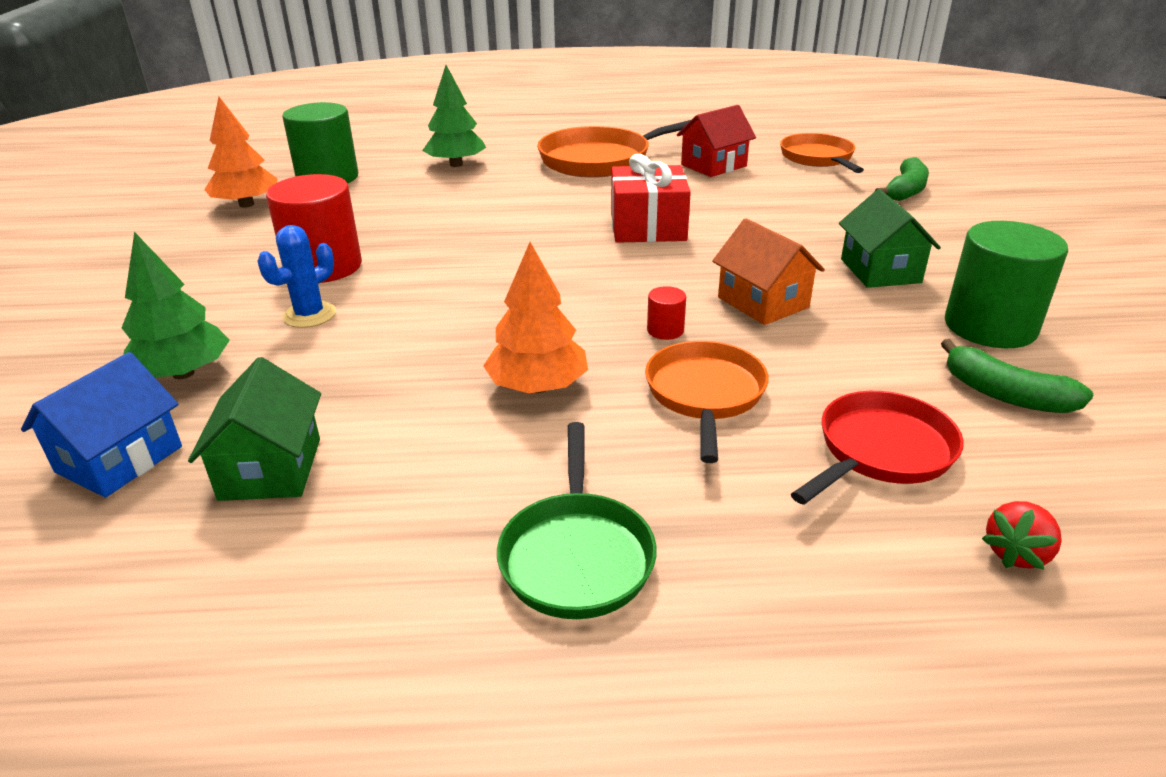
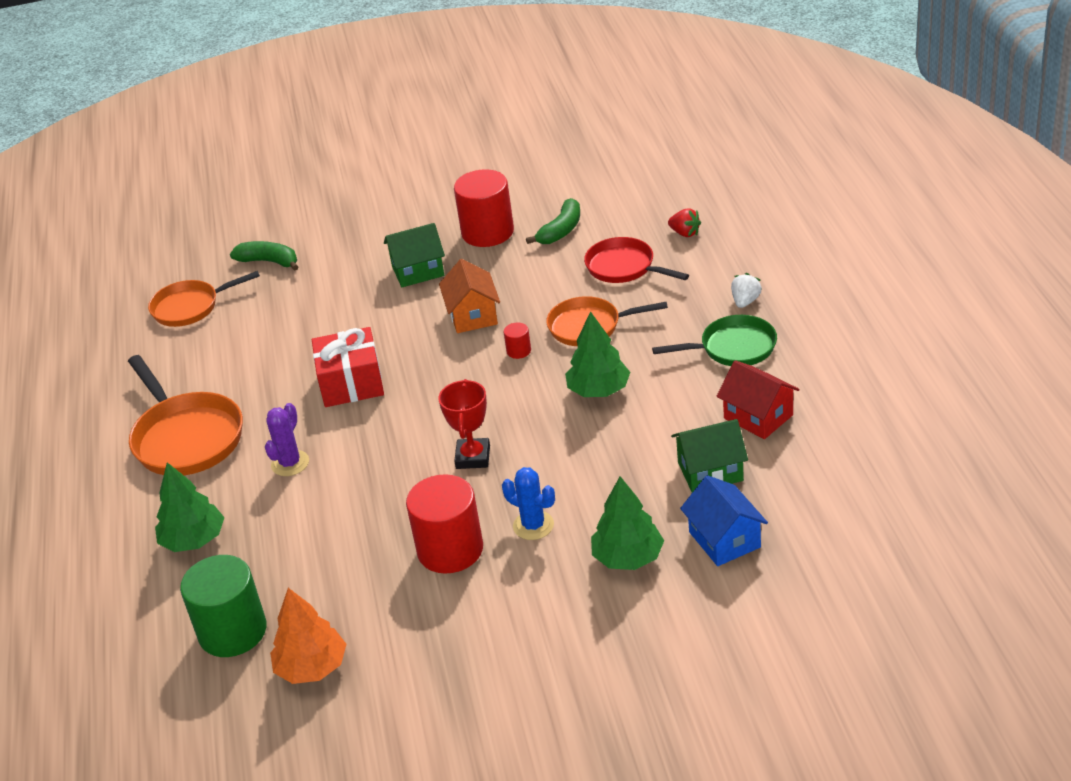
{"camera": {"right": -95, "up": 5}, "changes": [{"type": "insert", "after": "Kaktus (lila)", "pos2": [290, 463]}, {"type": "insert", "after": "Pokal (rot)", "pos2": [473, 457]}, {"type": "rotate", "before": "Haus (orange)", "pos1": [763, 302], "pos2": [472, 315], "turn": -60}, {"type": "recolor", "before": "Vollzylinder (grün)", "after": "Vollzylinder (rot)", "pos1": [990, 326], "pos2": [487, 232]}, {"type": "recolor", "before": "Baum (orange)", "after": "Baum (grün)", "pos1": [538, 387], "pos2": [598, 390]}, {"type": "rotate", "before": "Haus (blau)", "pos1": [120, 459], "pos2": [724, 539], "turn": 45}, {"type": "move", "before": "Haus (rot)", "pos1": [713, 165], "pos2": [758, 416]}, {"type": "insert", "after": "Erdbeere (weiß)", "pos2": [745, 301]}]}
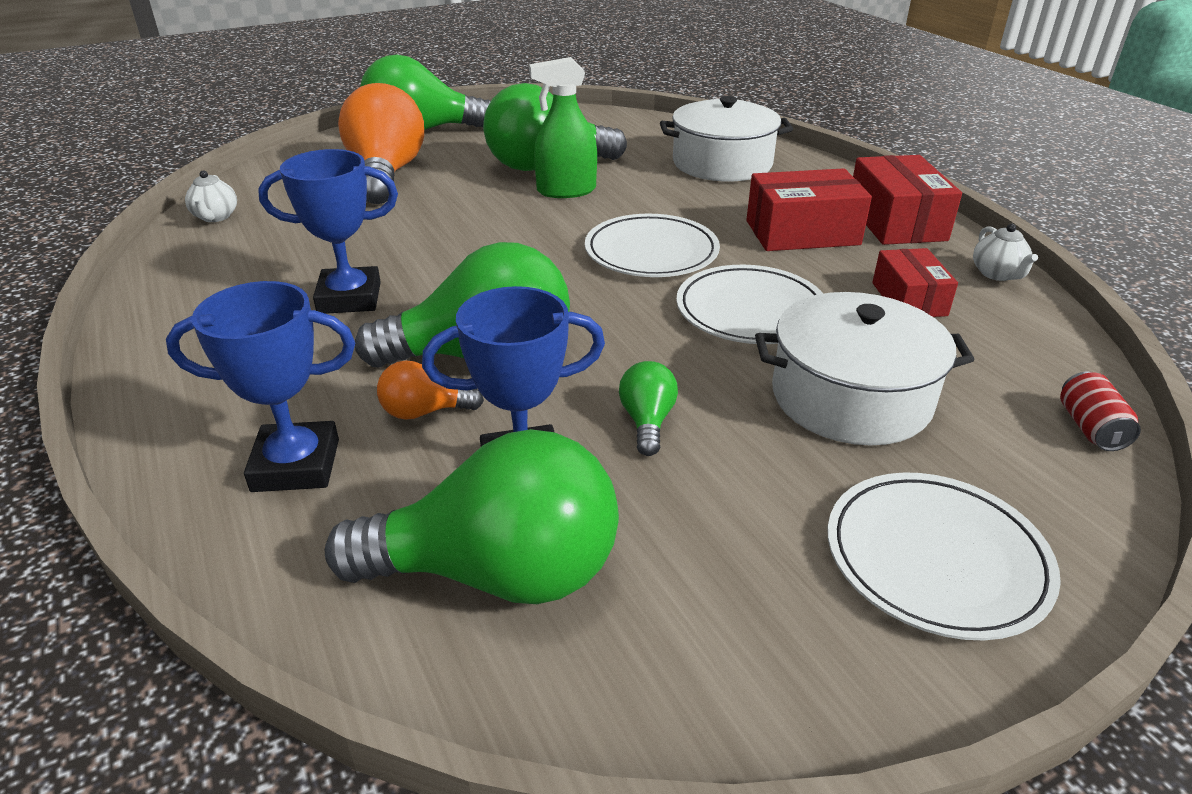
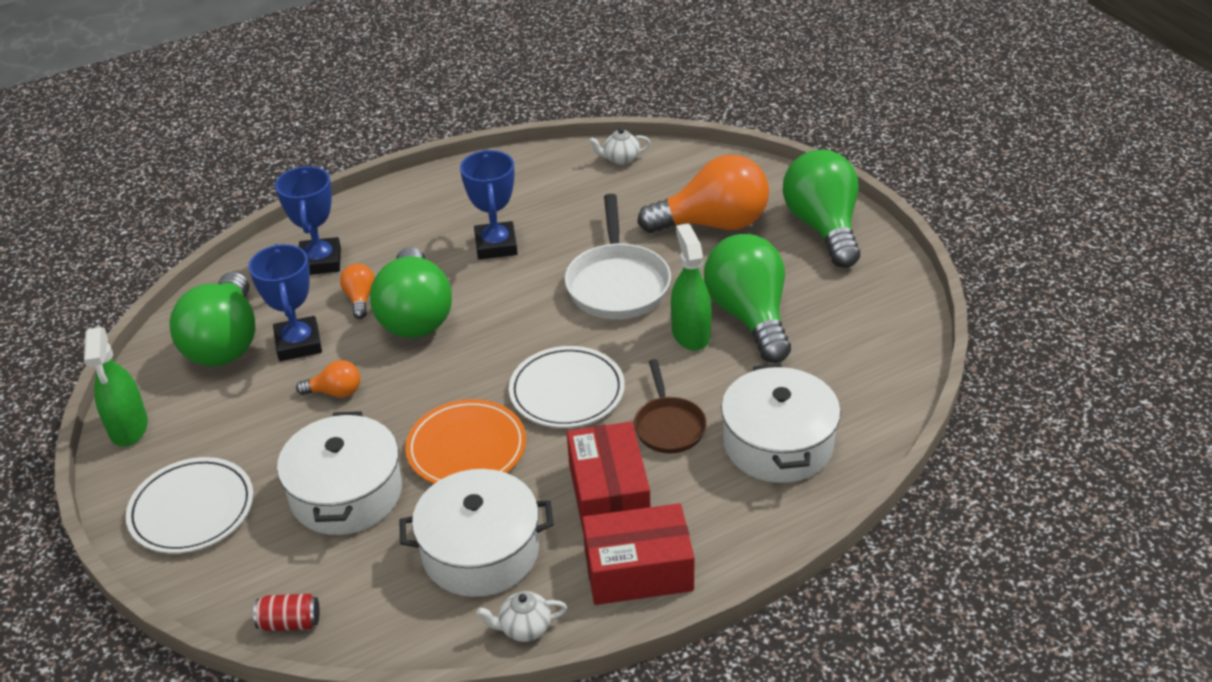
{"camera": {"right": 90, "up": 5}, "changes": [{"type": "insert", "after": "Sprühflasche (grün)", "pos2": [129, 427]}, {"type": "recolor", "before": "Glühbirne (grün)", "after": "Glühbirne (orange)", "pos1": [647, 421], "pos2": [335, 392]}, {"type": "replace", "before": "Schachtel (rot)", "after": "Kochtopf (weiß)", "pos1": [909, 299], "pos2": [480, 551]}, {"type": "recolor", "before": "Teller (weiß)", "after": "Teller (orange)", "pos1": [750, 311], "pos2": [466, 448]}, {"type": "insert", "after": "Pfanne (weiß)", "pos2": [617, 283]}, {"type": "insert", "after": "Pfanne (braun)", "pos2": [668, 426]}]}
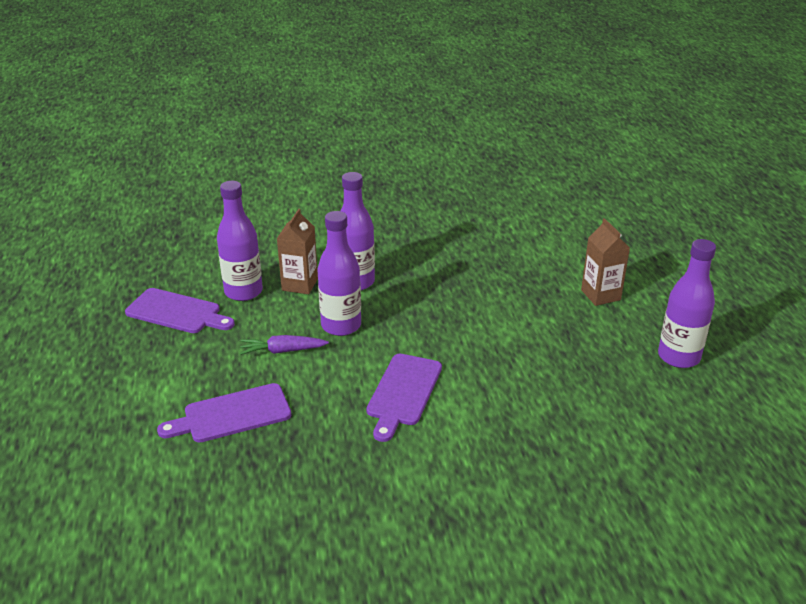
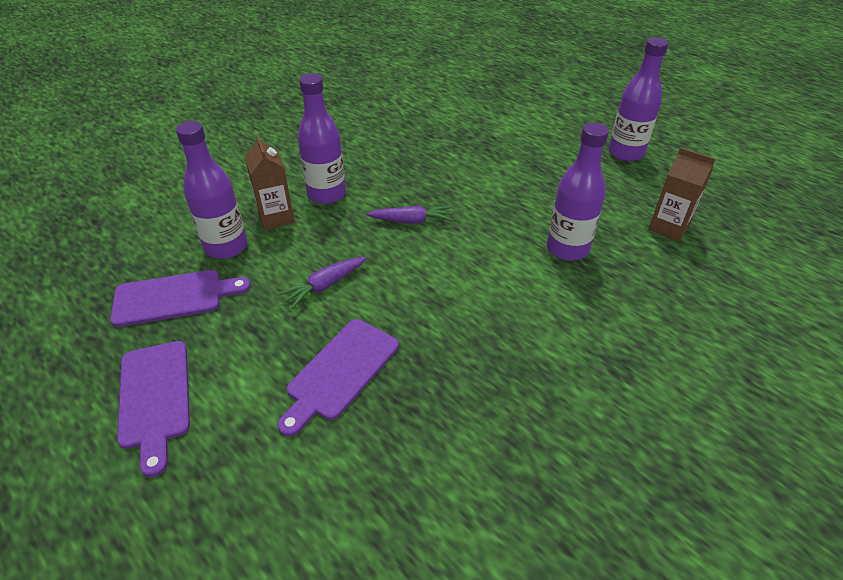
{"camera": {"right": -35, "up": 10}, "changes": [{"type": "move", "before": "Schneidebrett (lila)", "pos1": [403, 393], "pos2": [155, 398]}, {"type": "insert", "after": "Karotte (lila)", "pos2": [412, 221]}, {"type": "move", "before": "Flasche (lila)", "pos1": [341, 326], "pos2": [567, 249]}, {"type": "move", "before": "Getränkekarton (braun)", "pos1": [600, 295], "pos2": [668, 227]}]}
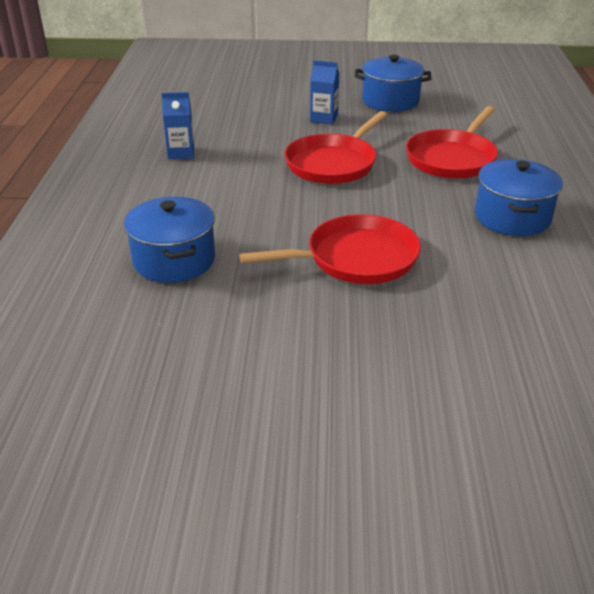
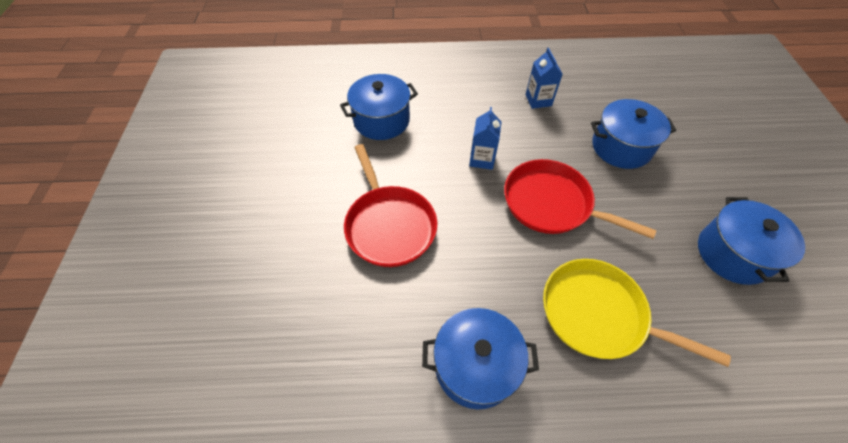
{"camera": {"right": 85, "up": 20}, "changes": [{"type": "move", "before": "Getränkekarton (blau)", "pos1": [324, 118], "pos2": [482, 159]}, {"type": "recolor", "before": "Pfanne (rot)", "after": "Pfanne (gelb)", "pos1": [452, 158], "pos2": [598, 314]}, {"type": "insert", "after": "Kochtopf (blau)", "pos2": [621, 147]}]}
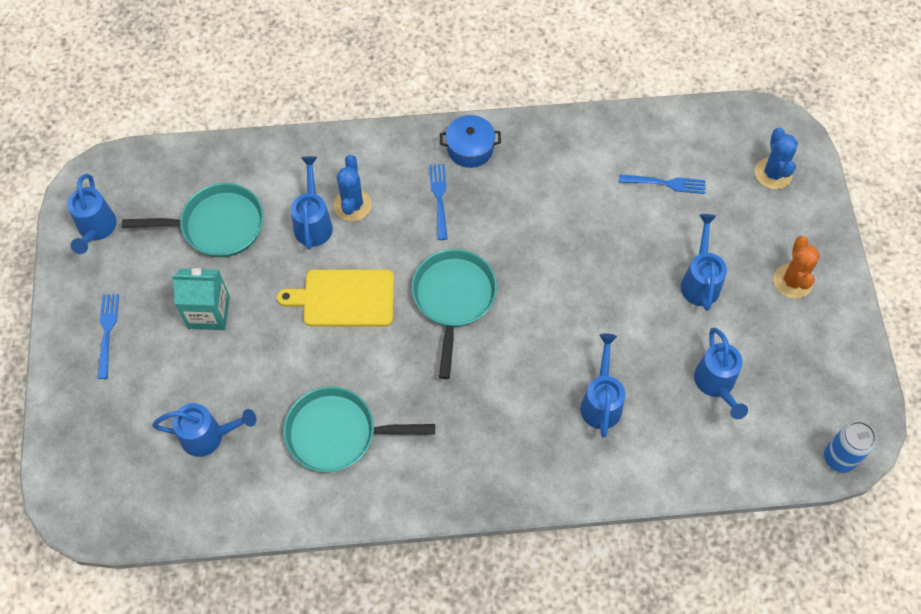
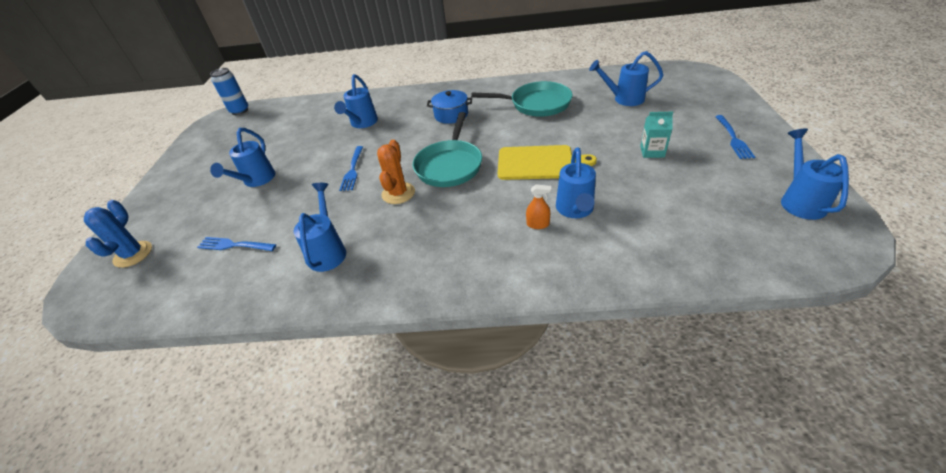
{"camera": {"right": -170, "up": -20}, "changes": [{"type": "move", "before": "Gießkanne (blau)", "pos1": [716, 384], "pos2": [328, 251]}, {"type": "move", "before": "Gabel (blau)", "pos1": [439, 198], "pos2": [352, 170]}, {"type": "move", "before": "Kaktus (orange)", "pos1": [792, 281], "pos2": [398, 193]}, {"type": "move", "before": "Kochtopf (blau)", "pos1": [470, 148], "pos2": [451, 115]}, {"type": "replace", "before": "Kaktus (blau)", "after": "Sprühflasche (orange)", "pos1": [352, 205], "pos2": [538, 224]}, {"type": "resize", "before": "Getränkekarton (türkis)", "pos1": [208, 312], "pos2": [652, 151], "scale": 0.65}, {"type": "delete", "before": "Pfanne (türkis)", "pos1": [217, 225]}]}
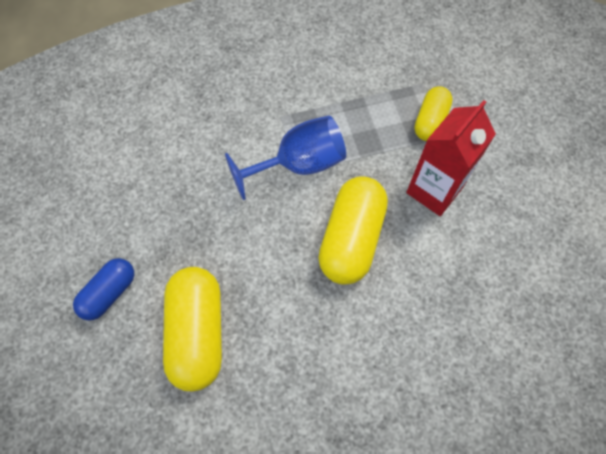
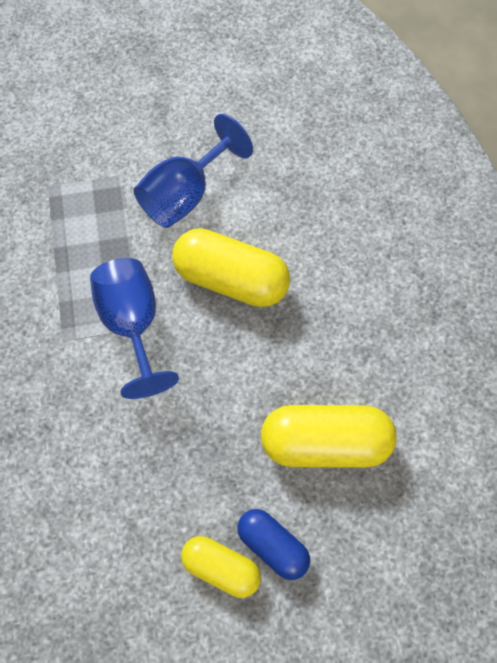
{"camera": {"right": -85, "up": 0}, "changes": [{"type": "replace", "before": "Getränkekarton (rot)", "after": "Kelch (blau)", "pos1": [434, 190], "pos2": [185, 195]}, {"type": "move", "before": "Kapsel (gelb)", "pos1": [430, 121], "pos2": [221, 568]}]}
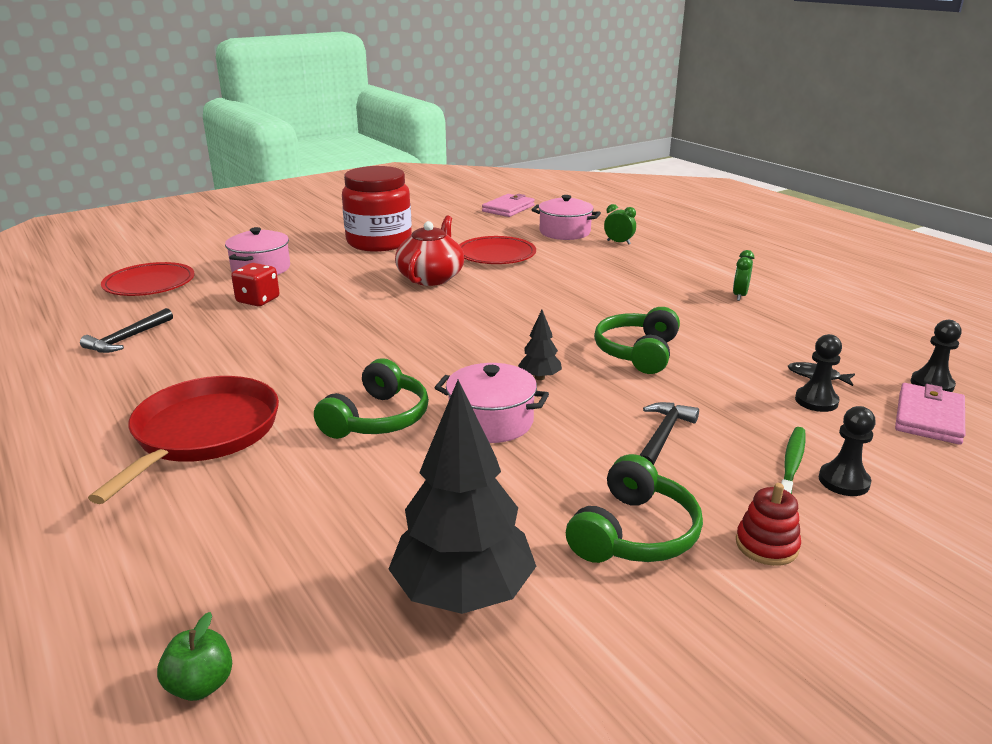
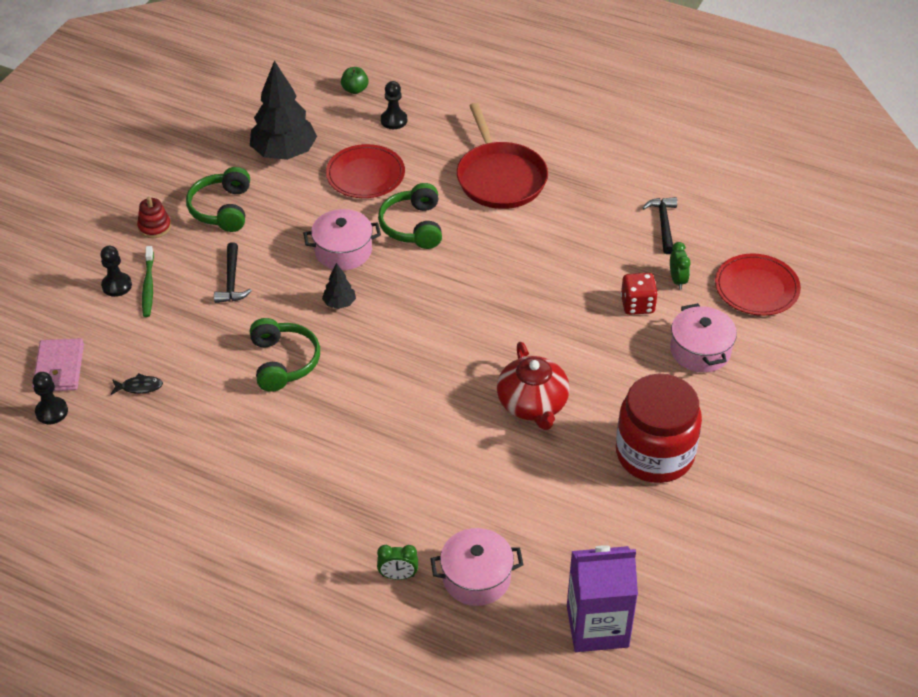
{"camera": {"right": 150, "up": 20}, "changes": [{"type": "move", "before": "Teller (rot)", "pos1": [496, 254], "pos2": [365, 175]}, {"type": "move", "before": "Bauer (schwarz)", "pos1": [816, 401], "pos2": [394, 120]}, {"type": "replace", "before": "Geldbörse (rosa)", "after": "Getränkekarton (lila)", "pos1": [508, 208], "pos2": [597, 626]}, {"type": "move", "before": "Wecker (grün)", "pos1": [739, 296], "pos2": [677, 280]}]}
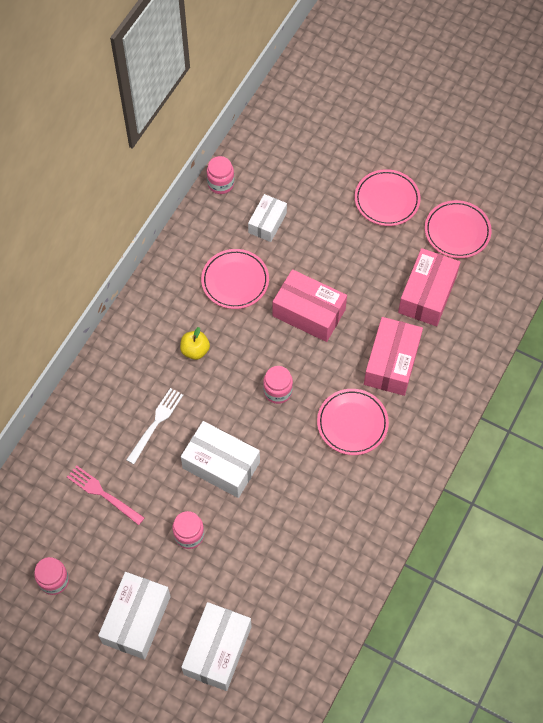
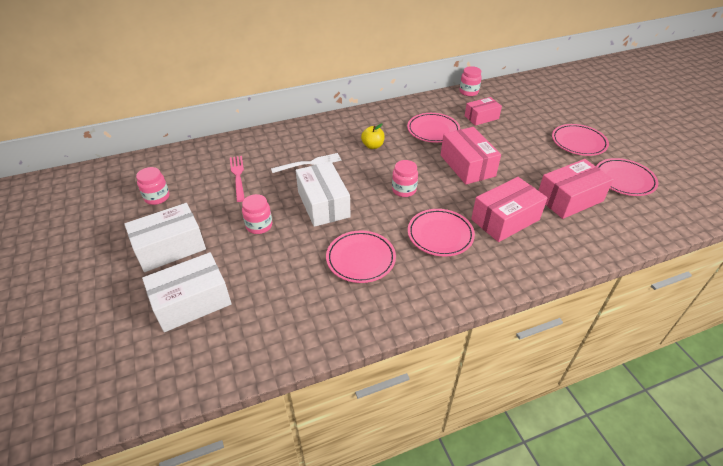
{"camera": {"right": 40, "up": -20}, "changes": [{"type": "insert", "after": "Teller (rosa)", "pos2": [360, 259]}, {"type": "recolor", "before": "Schachtel (weiß)", "after": "Schachtel (rosa)", "pos1": [267, 223], "pos2": [481, 117]}]}
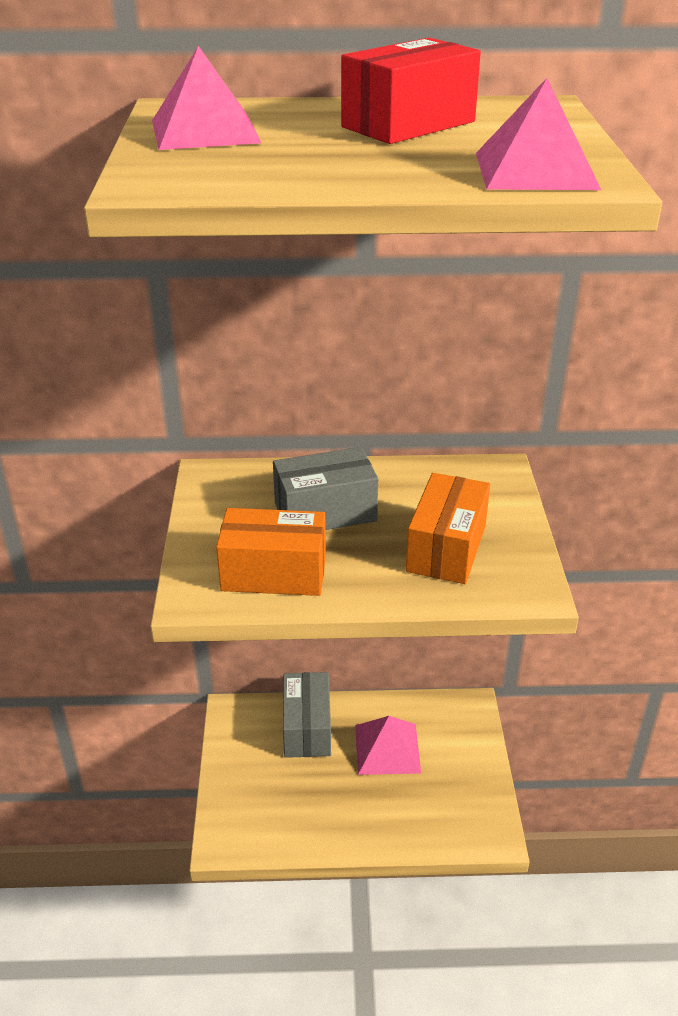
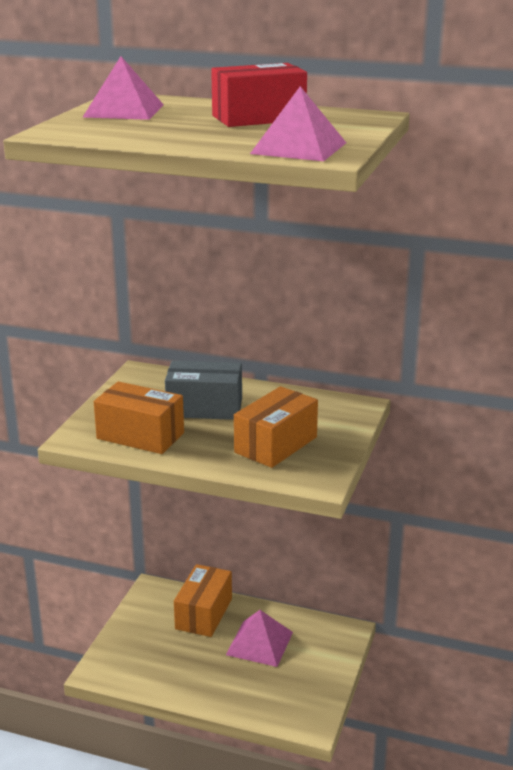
{"camera": {"right": 20, "up": -10}, "changes": [{"type": "recolor", "before": "Schachtel (grau)", "after": "Schachtel (orange)", "pos1": [307, 728], "pos2": [204, 614]}]}
